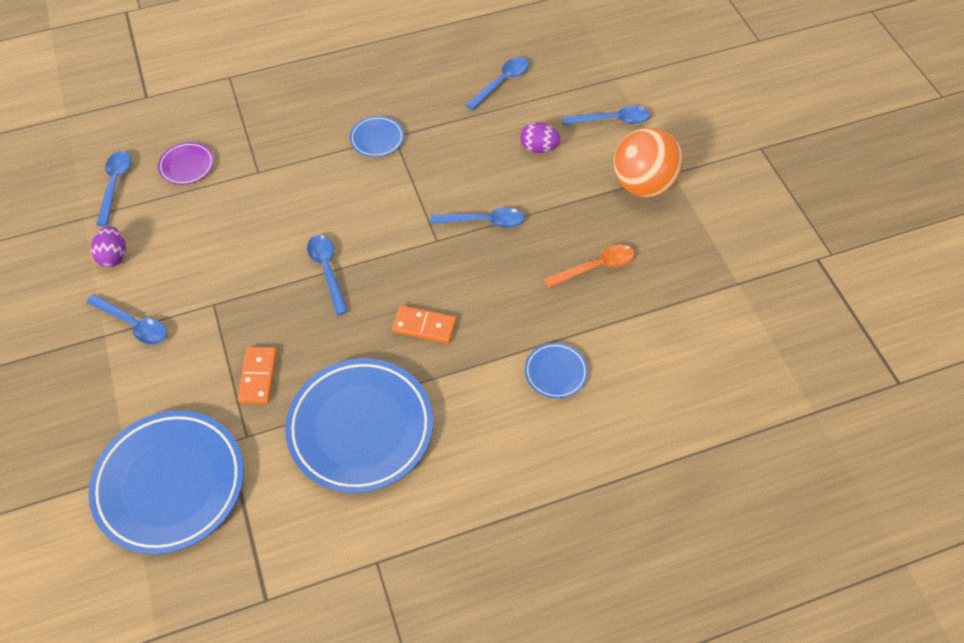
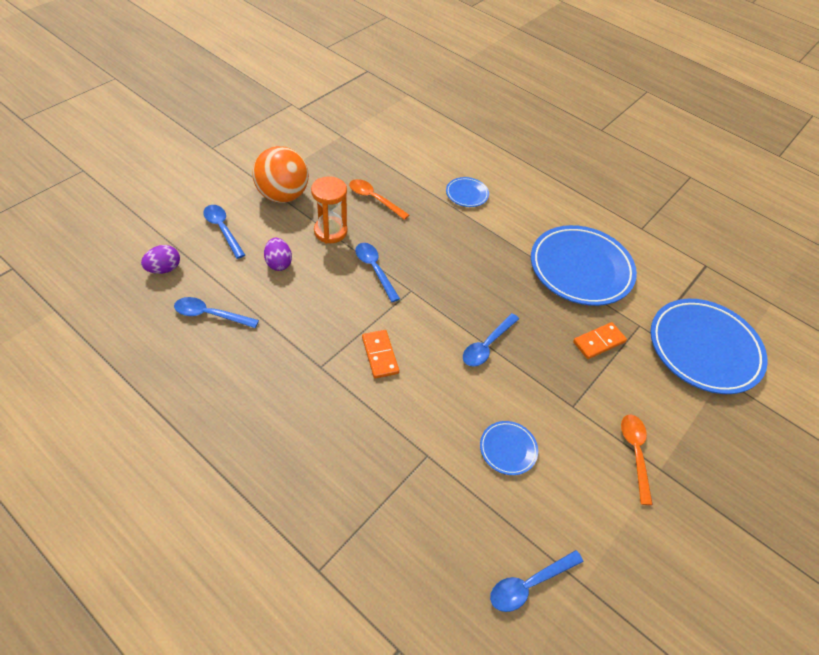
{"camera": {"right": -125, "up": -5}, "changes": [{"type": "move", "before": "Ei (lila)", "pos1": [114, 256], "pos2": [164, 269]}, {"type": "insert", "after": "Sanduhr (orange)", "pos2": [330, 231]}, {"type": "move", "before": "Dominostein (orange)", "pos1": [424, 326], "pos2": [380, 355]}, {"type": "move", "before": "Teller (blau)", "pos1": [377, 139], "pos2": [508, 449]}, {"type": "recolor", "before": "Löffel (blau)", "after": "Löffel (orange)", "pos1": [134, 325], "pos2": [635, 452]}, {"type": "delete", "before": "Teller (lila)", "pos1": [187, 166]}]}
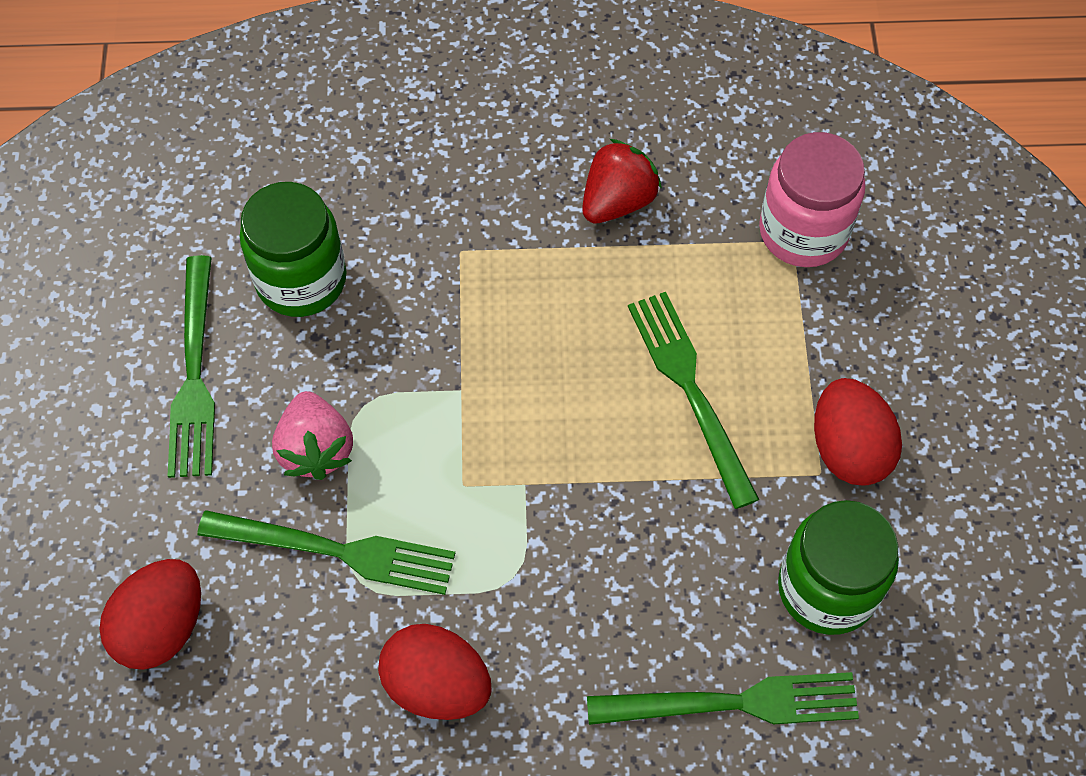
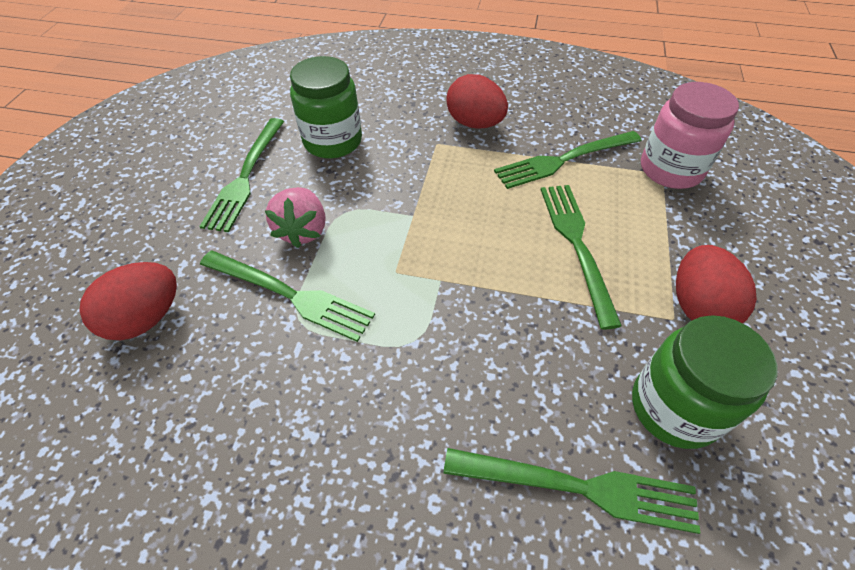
{"camera": {"right": 15, "up": -10}, "changes": [{"type": "move", "before": "Ei (rot)", "pos1": [437, 685], "pos2": [475, 123]}, {"type": "insert", "after": "Gabel (grün)", "pos2": [562, 161]}, {"type": "delete", "before": "Erdbeere (rot)", "pos1": [617, 201]}]}
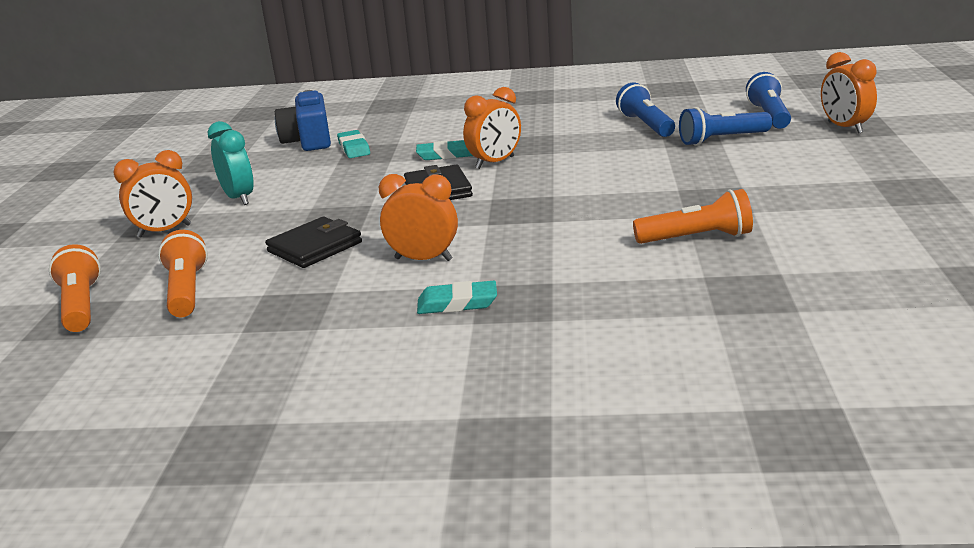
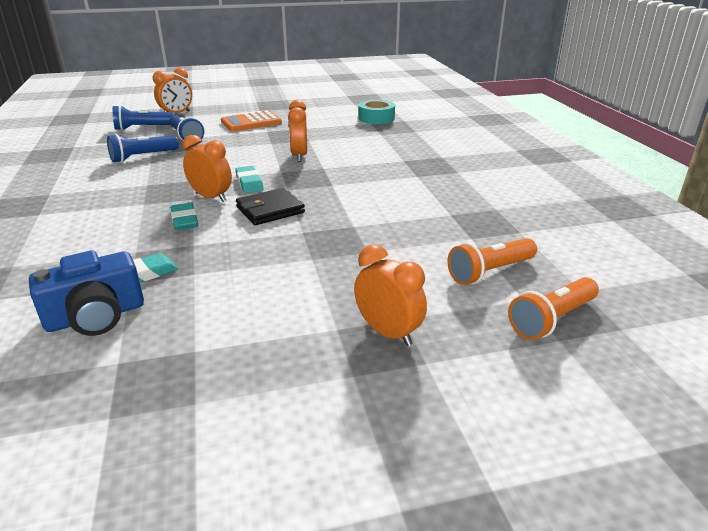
{"camera": {"right": -110, "up": 5}, "changes": [{"type": "insert", "after": "Taschenrechner (orange)", "pos2": [251, 122]}, {"type": "move", "before": "Radiergummi (türkis)", "pos1": [457, 303], "pos2": [249, 183]}, {"type": "move", "before": "Wecker (orange)", "pos1": [423, 259], "pos2": [299, 156]}, {"type": "insert", "after": "Klebeband (türkis)", "pos2": [376, 118]}, {"type": "delete", "before": "Wecker (türkis)", "pos1": [239, 198]}, {"type": "delete", "before": "Geldbörse (schwarz)", "pos1": [315, 247]}, {"type": "delete", "before": "Taschenlampe (orange)", "pos1": [696, 238]}]}
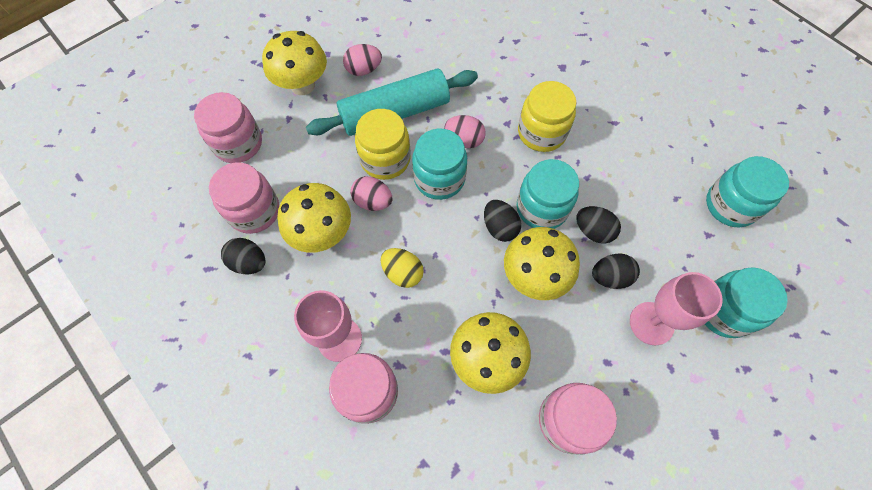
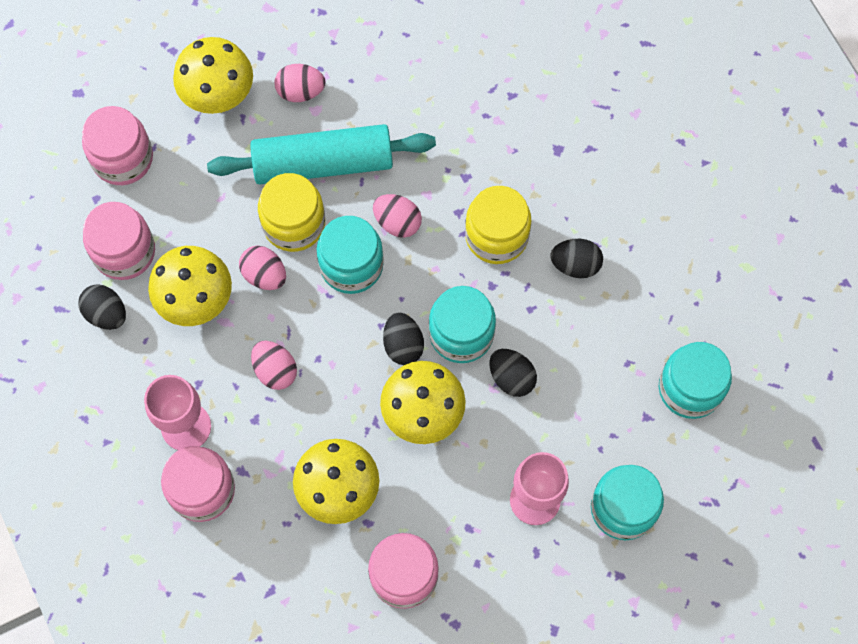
{"camera": {"right": 15, "up": 5}, "changes": [{"type": "recolor", "before": "Ei (gelb)", "after": "Ei (rosa)", "pos1": [403, 273], "pos2": [275, 370]}, {"type": "move", "before": "Ei (schwarz)", "pos1": [610, 277], "pos2": [575, 264]}]}
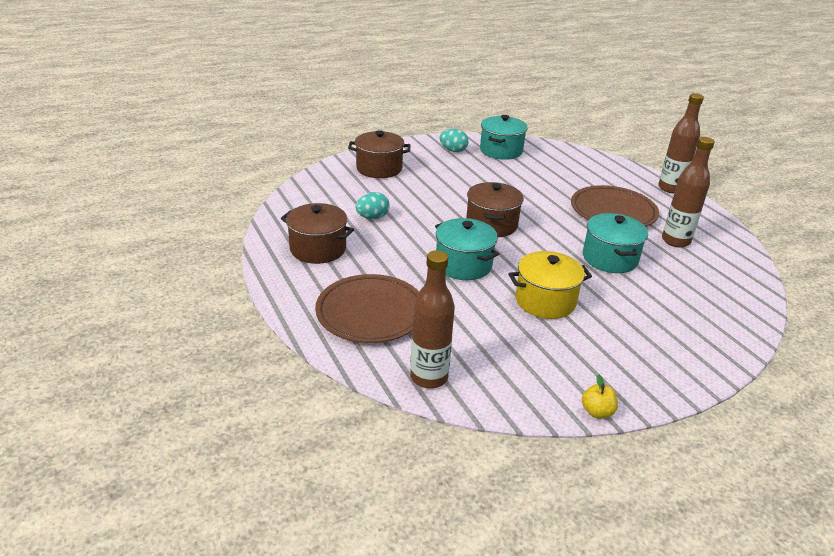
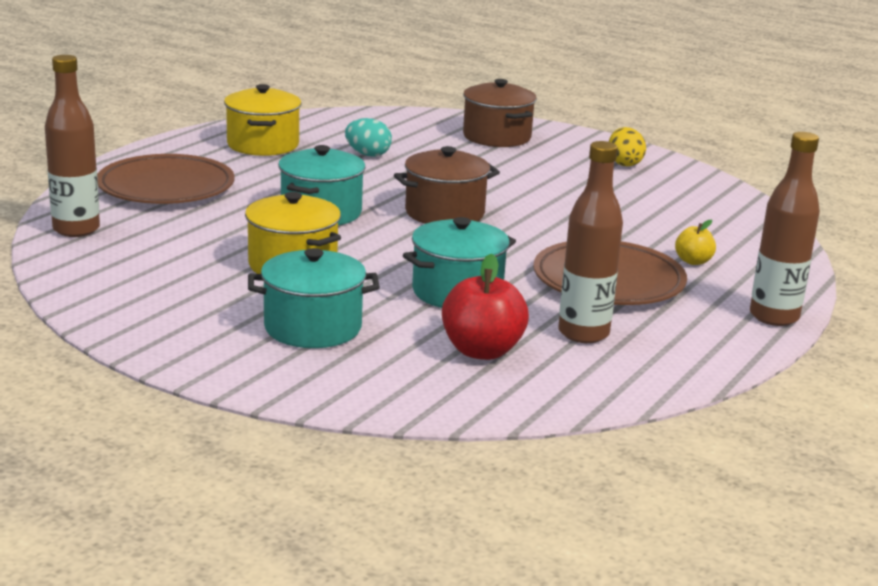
{"camera": {"right": 60, "up": -10}, "changes": [{"type": "recolor", "before": "Kochtopf (braun)", "after": "Kochtopf (gelb)", "pos1": [318, 249], "pos2": [263, 145]}, {"type": "move", "before": "Kochtopf (türkis)", "pos1": [501, 151], "pos2": [313, 327]}, {"type": "insert", "after": "Apfel (rot)", "pos2": [482, 351]}, {"type": "recolor", "before": "Ei (türkis)", "after": "Ei (gelb)", "pos1": [453, 150], "pos2": [624, 163]}, {"type": "move", "before": "Apfel (gelb)", "pos1": [597, 412], "pos2": [693, 261]}]}
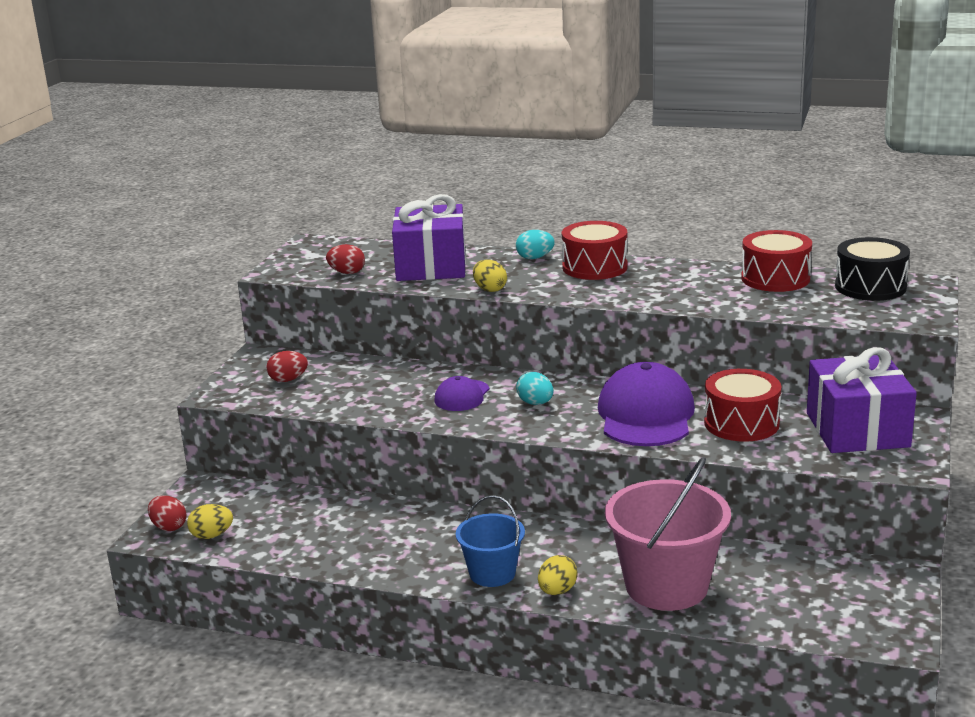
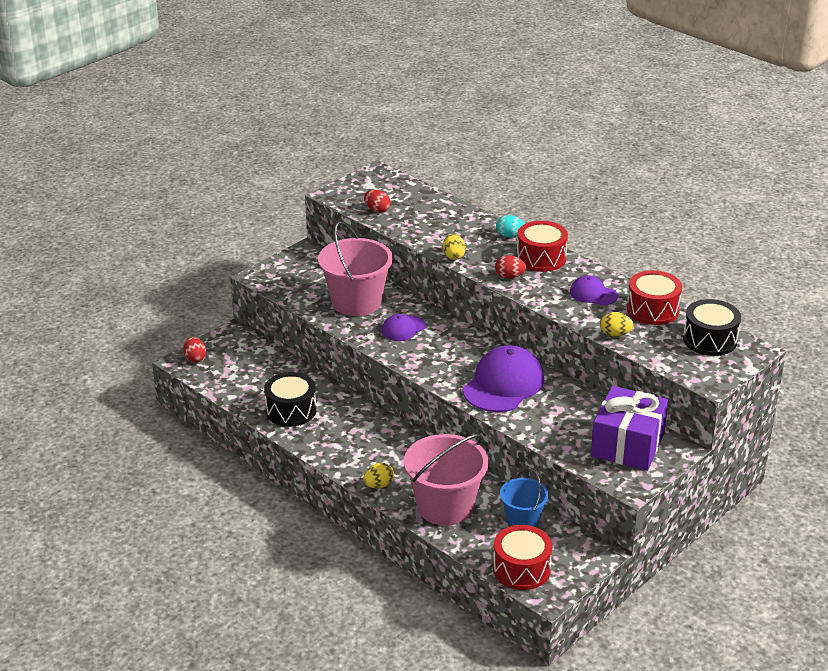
{"camera": {"right": 25, "up": 10}, "changes": [{"type": "insert", "after": "Trommel (schwarz)", "pos2": [291, 410]}, {"type": "insert", "after": "Eimer (rosa)", "pos2": [356, 302]}, {"type": "move", "before": "Trommel (rot)", "pos1": [741, 423], "pos2": [521, 569]}, {"type": "move", "before": "Ei (rot)", "pos1": [288, 380], "pos2": [509, 276]}, {"type": "move", "before": "Eimer (blau)", "pos1": [492, 573], "pos2": [522, 519]}, {"type": "insert", "after": "Kappe (lila)", "pos2": [593, 294]}, {"type": "move", "before": "Ei (gelb)", "pos1": [212, 535], "pos2": [615, 334]}, {"type": "delete", "before": "Geschenk (lila)", "pos1": [431, 266]}, {"type": "delete", "before": "Ei (türkis)", "pos1": [535, 403]}]}
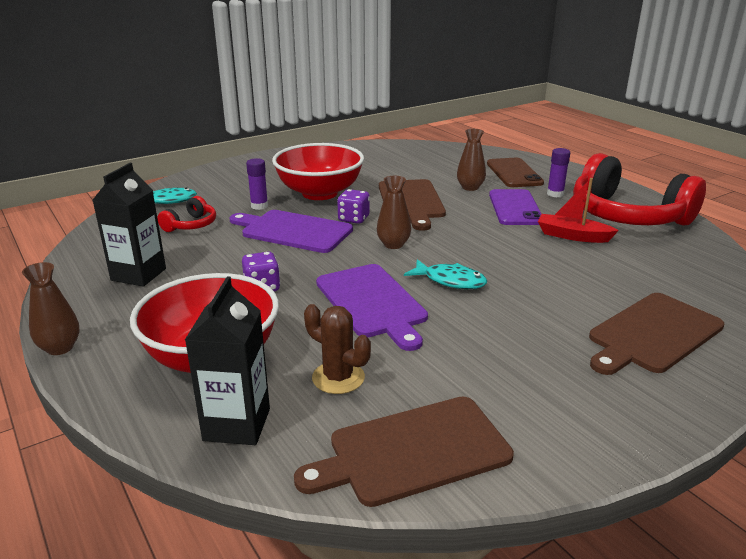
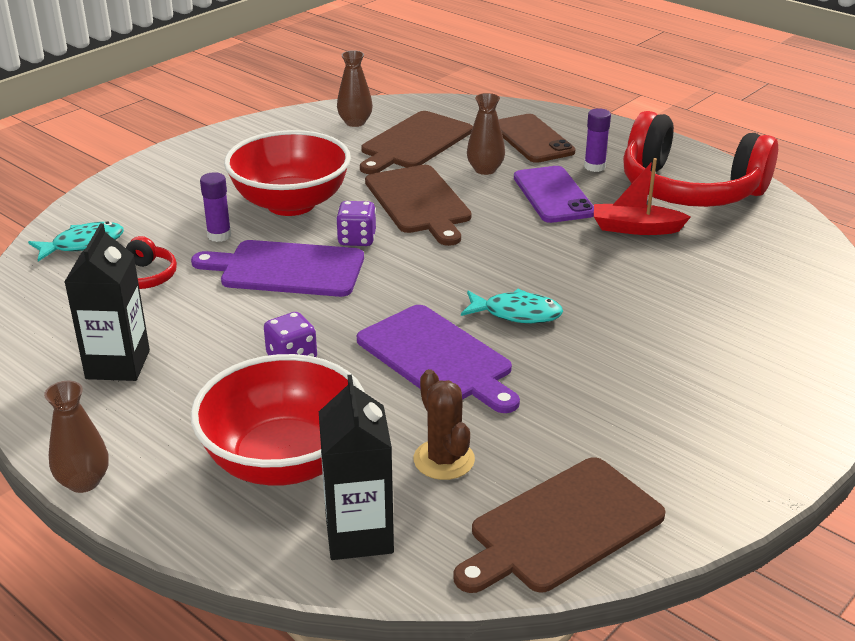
{"camera": {"right": -15, "up": 5}, "changes": [{"type": "move", "before": "Vase (braun)", "pos1": [393, 244], "pos2": [355, 122]}, {"type": "move", "before": "Schneidebrett (braun)", "pos1": [653, 334], "pos2": [414, 142]}, {"type": "rotate", "before": "Kaktus (braun)", "pos1": [338, 378], "pos2": [444, 460], "turn": 45}]}
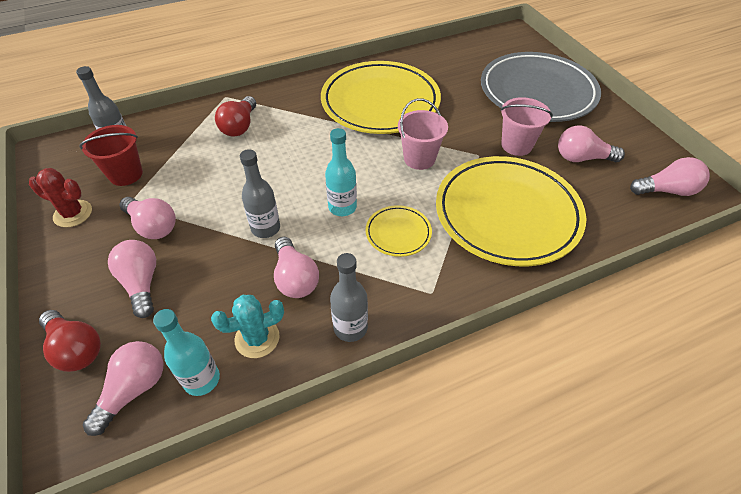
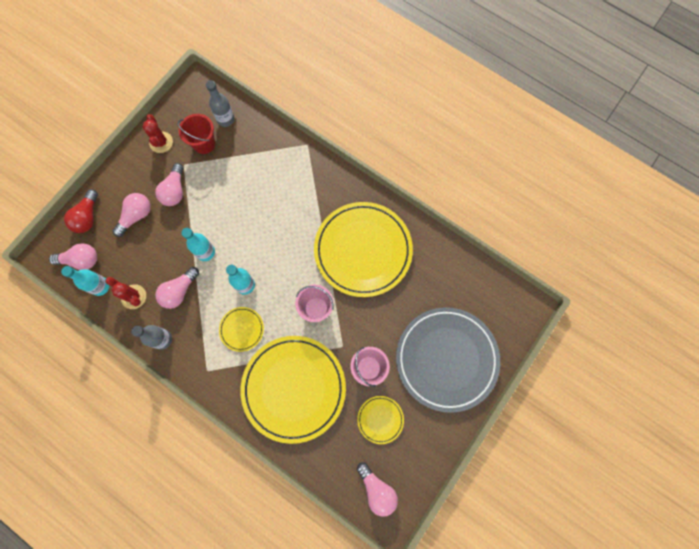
{"camera": {"right": 60, "up": 25}, "changes": [{"type": "recolor", "before": "Kaktus (türkis)", "after": "Kaktus (rot)", "pos1": [257, 338], "pos2": [134, 297]}, {"type": "recolor", "before": "Flasche (grau)", "after": "Flasche (türkis)", "pos1": [265, 228], "pos2": [205, 252]}, {"type": "replace", "before": "Glühbirne (rosa)", "after": "Teller (gelb)", "pos1": [582, 158], "pos2": [380, 419]}, {"type": "delete", "before": "Glühbirne (rot)", "pos1": [239, 126]}]}
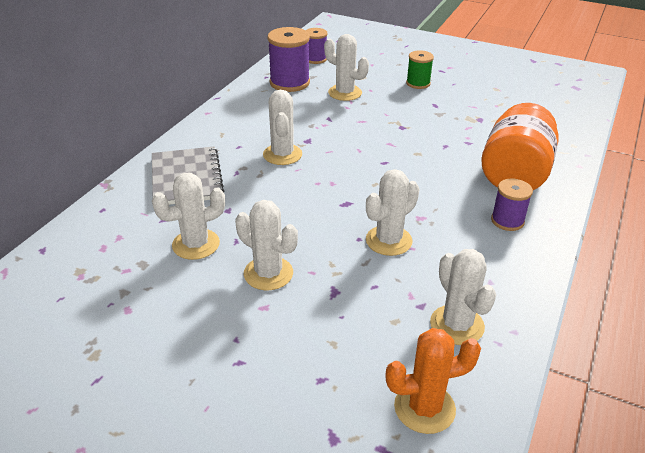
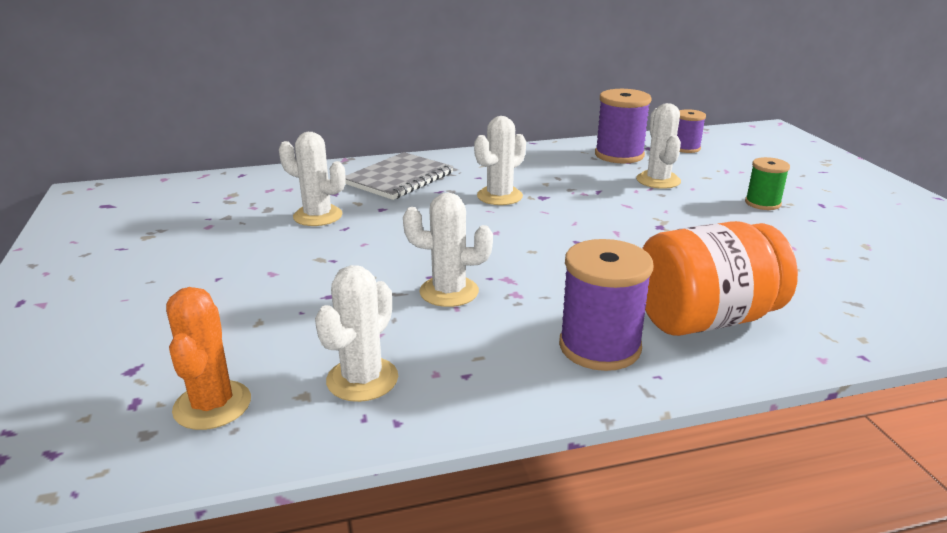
{"camera": {"right": 50, "up": -10}, "changes": [{"type": "rotate", "before": "Kaktus (orange)", "pos1": [424, 408], "pos2": [212, 405], "turn": 45}, {"type": "resize", "before": "Garnrolle (lila)", "pos1": [507, 221], "pos2": [599, 347], "scale": 1.66}, {"type": "delete", "before": "Kaktus (weiß)", "pos1": [268, 273]}]}
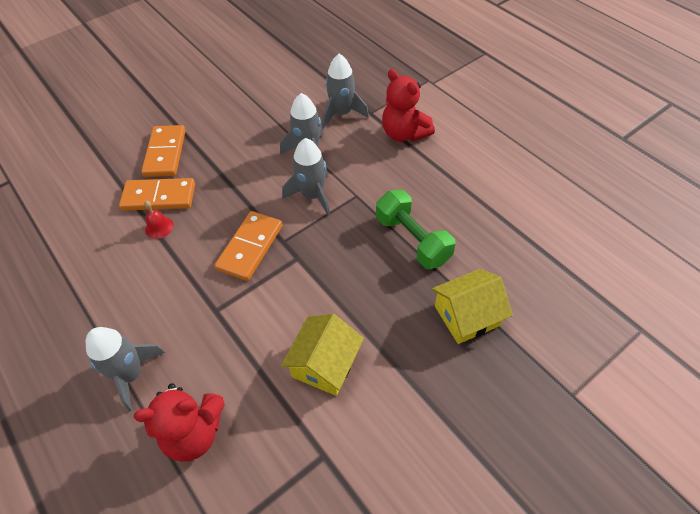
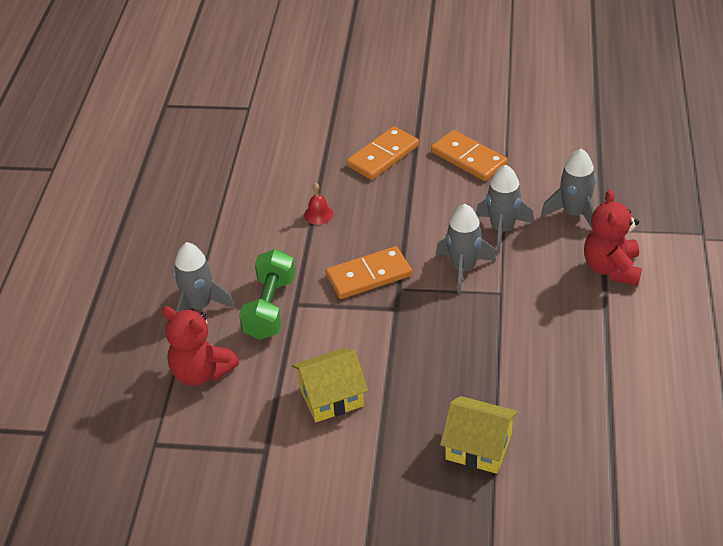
{"camera": {"right": 45, "up": -10}, "changes": [{"type": "move", "before": "Hantel (grün)", "pos1": [412, 240], "pos2": [270, 308]}, {"type": "move", "before": "Dominostein (orange)", "pos1": [159, 197], "pos2": [468, 158]}]}
